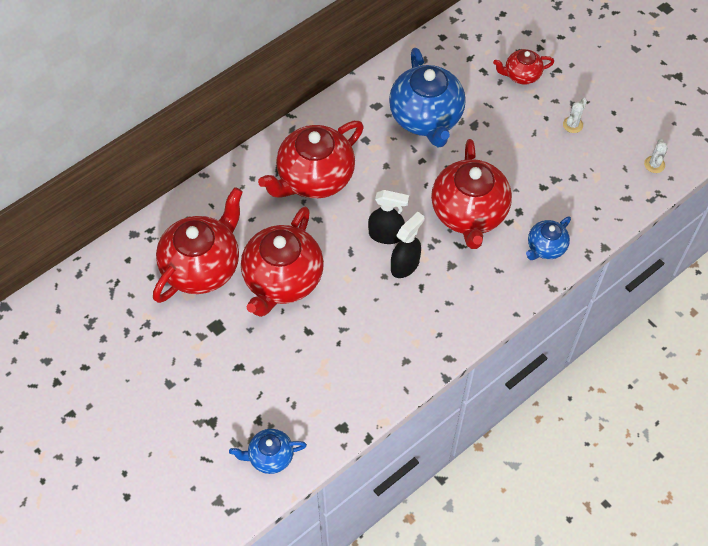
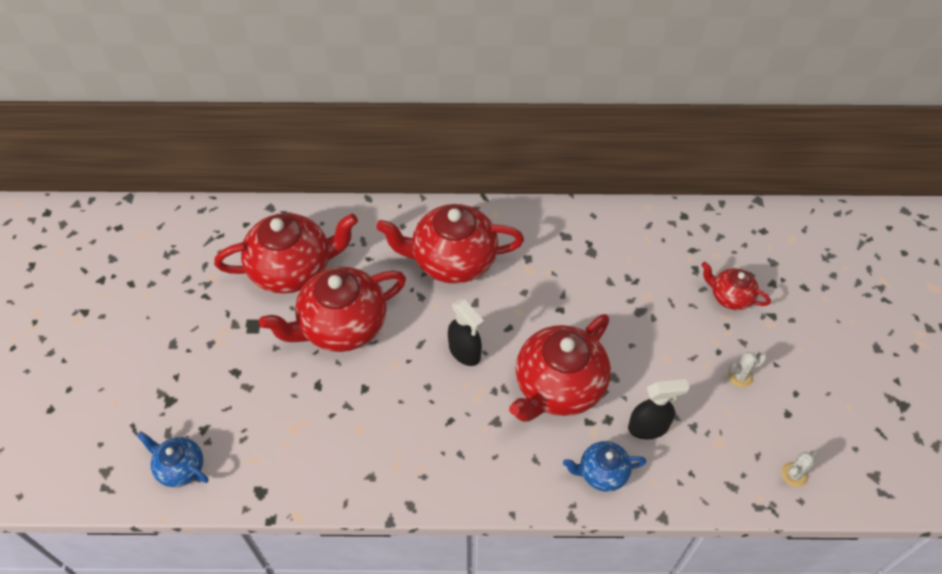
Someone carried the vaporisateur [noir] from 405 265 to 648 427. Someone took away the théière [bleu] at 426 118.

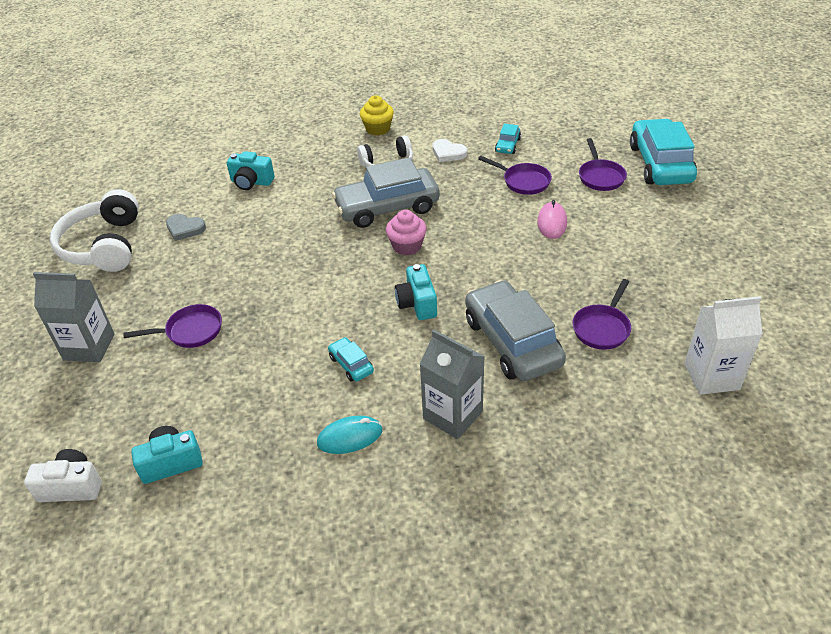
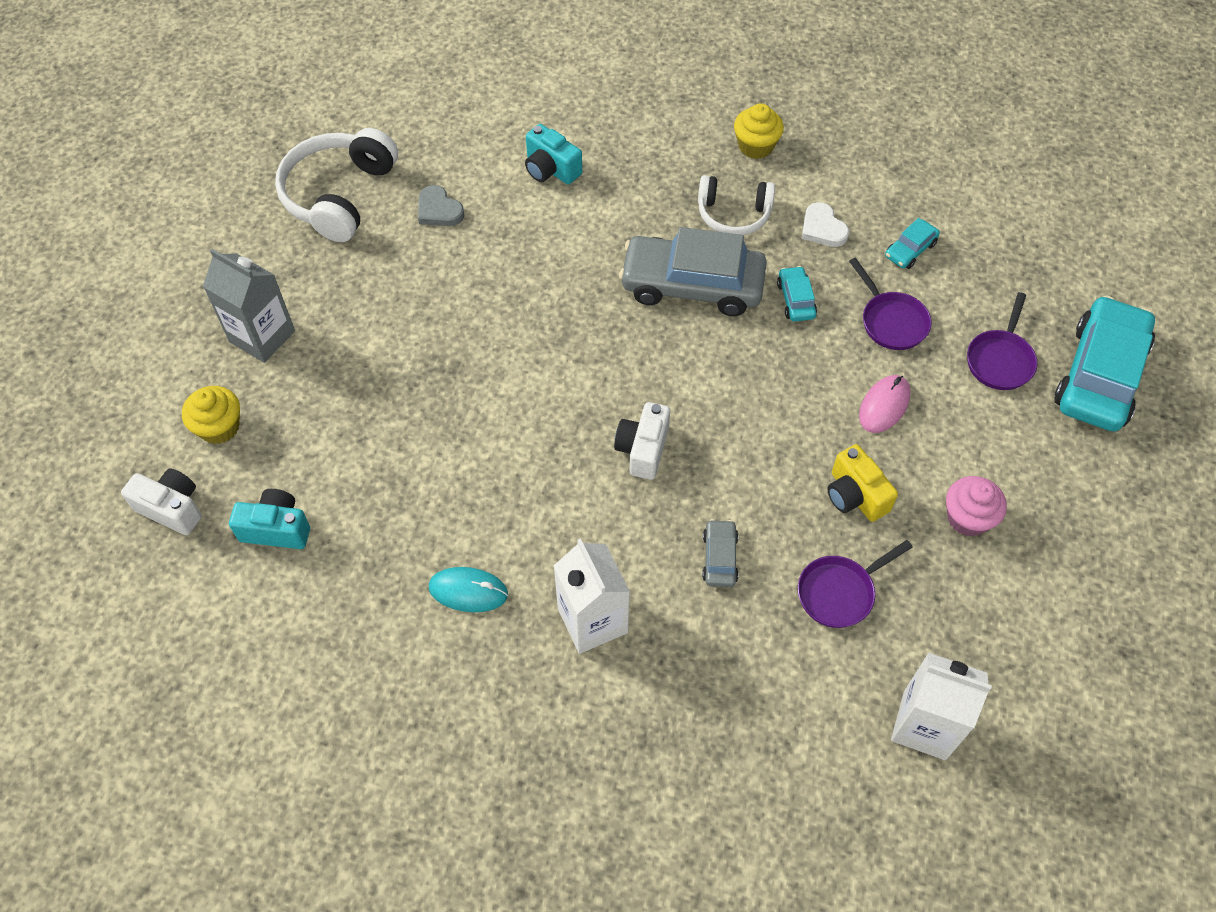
Someone put down the muffin [jaune] at 219 427. Someone repainted the brique de lait [gris] at 452 415, which became the brique de lait [blanc] at 592 620. Someone repainted the appareil photo [turquoise] at 417 303, which became the appareil photo [blanc] at 643 449. Someone scaled the voiture [gris] at 512 342 by 0.44. Someone carried the voiture [turquoise] from 351 364 to 796 299. Someone put down the appareil photo [jaune] at 855 495. Someone carried the muffin [rose] from 407 246 to 967 518. Someone took away the poêle [violet] at 190 331.

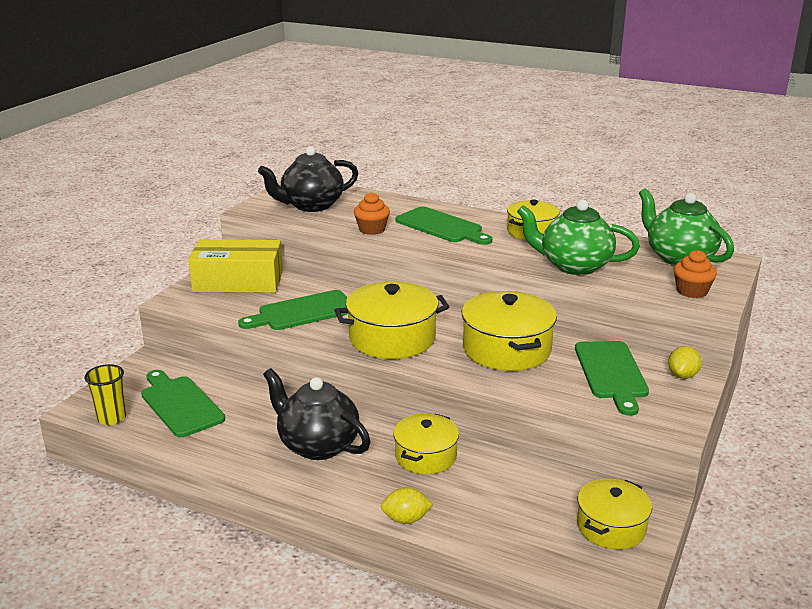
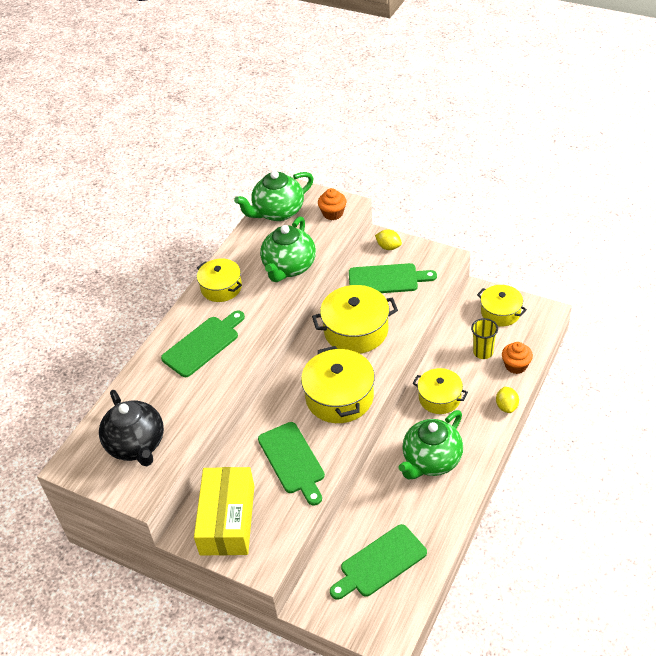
Someone repainted the théière [noir] at 317 445, which became the théière [vert] at 431 460. Someone carried the gobelet [jaune] from 111 418 to 483 352. Someone carried the muffin [orange] from 372 229 to 516 365.

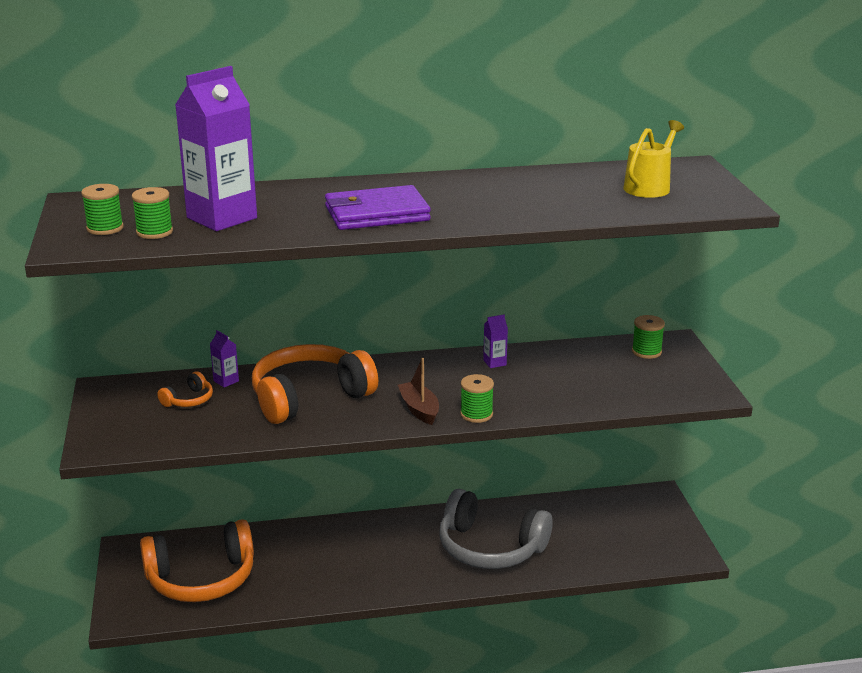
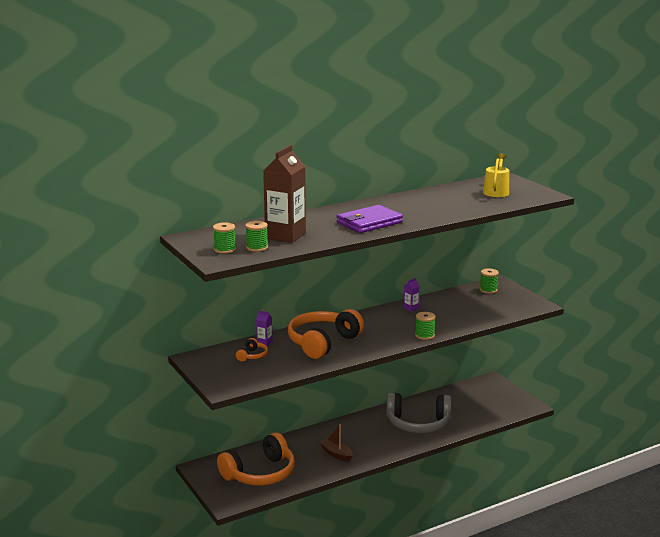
Someone repainted the brique de lait [violet] at 222 218, which became the brique de lait [marron] at 285 235. Someone carried the bateau [marron] from 419 409 to 336 454.

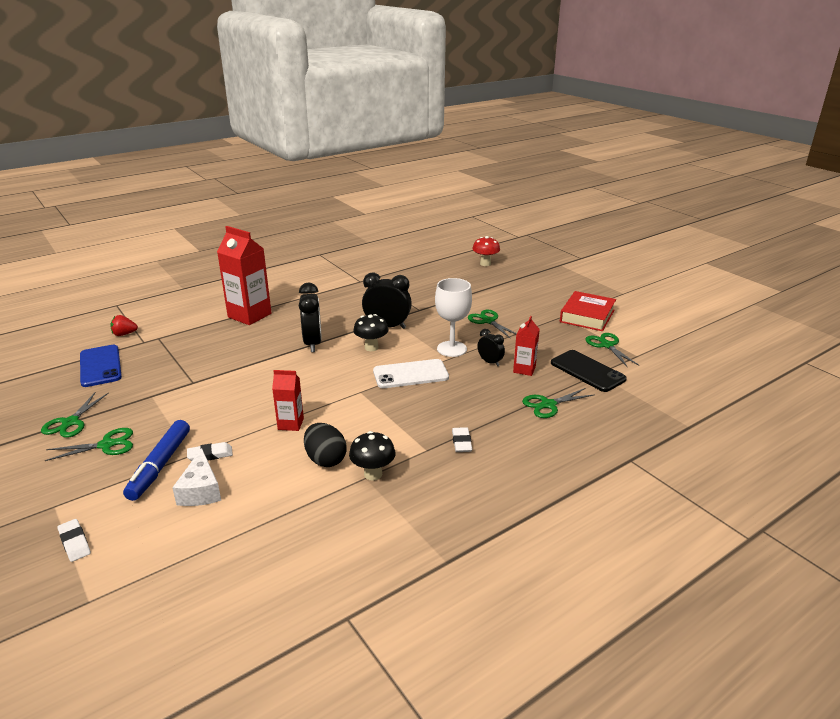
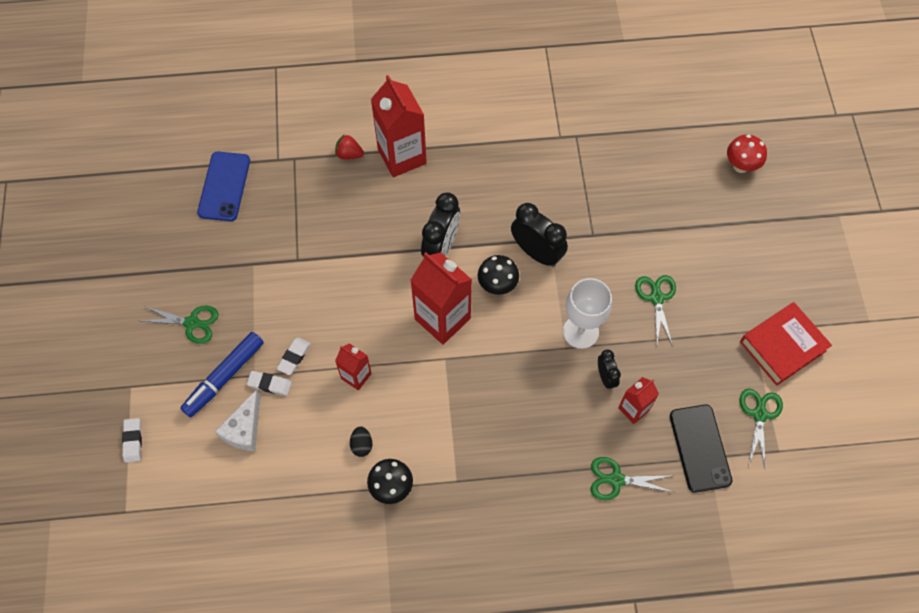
Someone carried the gomme [blanc] from 461 442 to 294 357. Someone carried the fraise [rouge] from 124 334 to 349 154. Someone scaled the œuf [noir] at 325 459 by 0.58. Someone put down the brique de lait [rouge] at 442 319. Someone took away the ciseaux [vert] at 70 422. Someone took away the téléphone [blanc] at 410 374.

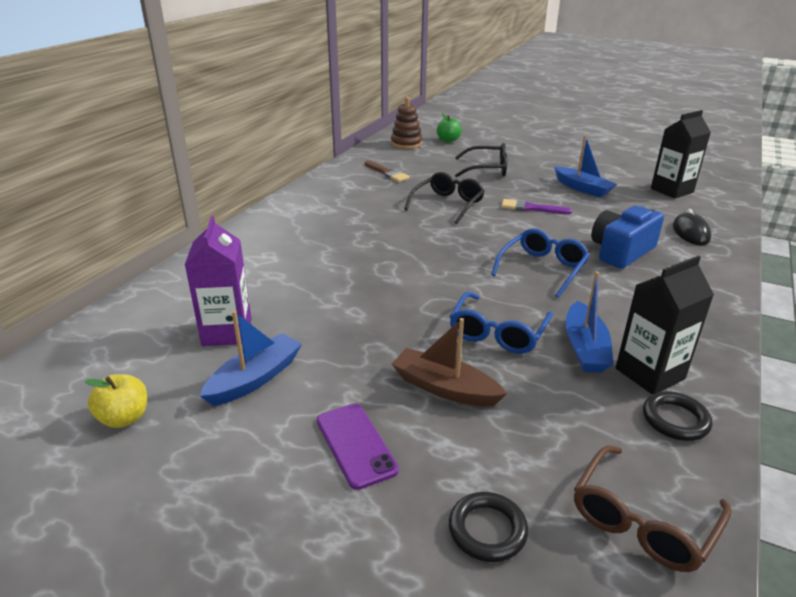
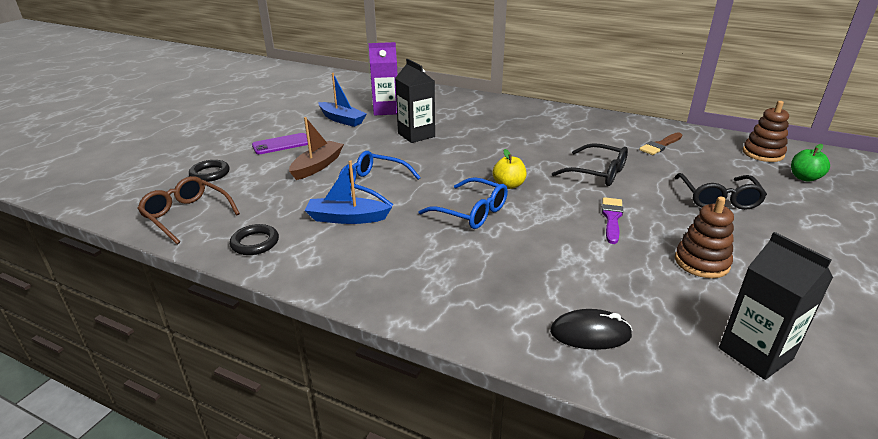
Someone carried the brique de lait [noir] from 649 373 to 416 135. Someone carried the pomme [jaune] from 124 418 to 508 185. Someone swapped the bateau [bleu] at 582 188 for the jouet à empiler [marron] at 701 262. Someone took away the appareil photo [bleu] at 621 252.

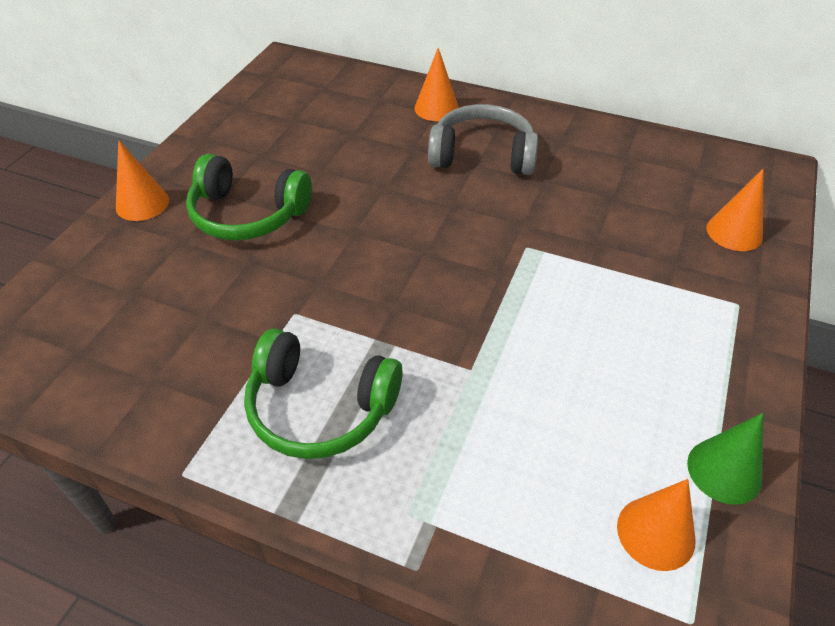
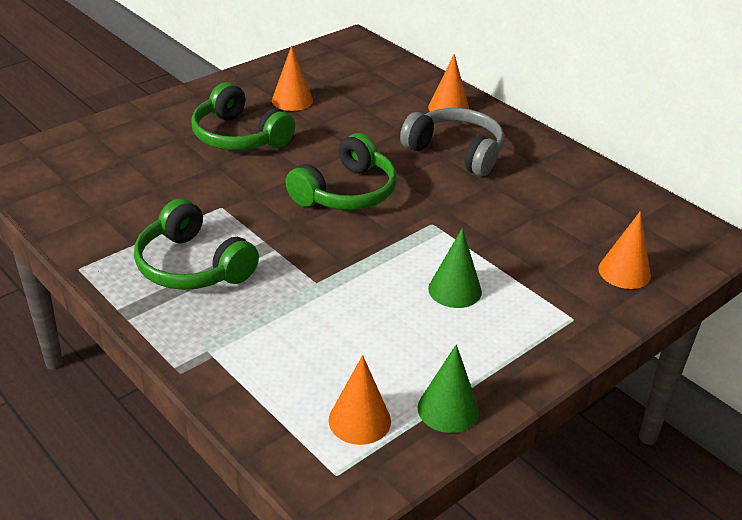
Someone carried the cône [orange] from 142 203 to 292 100. Someone put down the casque audio [vert] at 346 192. Someone put down the cône [vert] at 455 290.

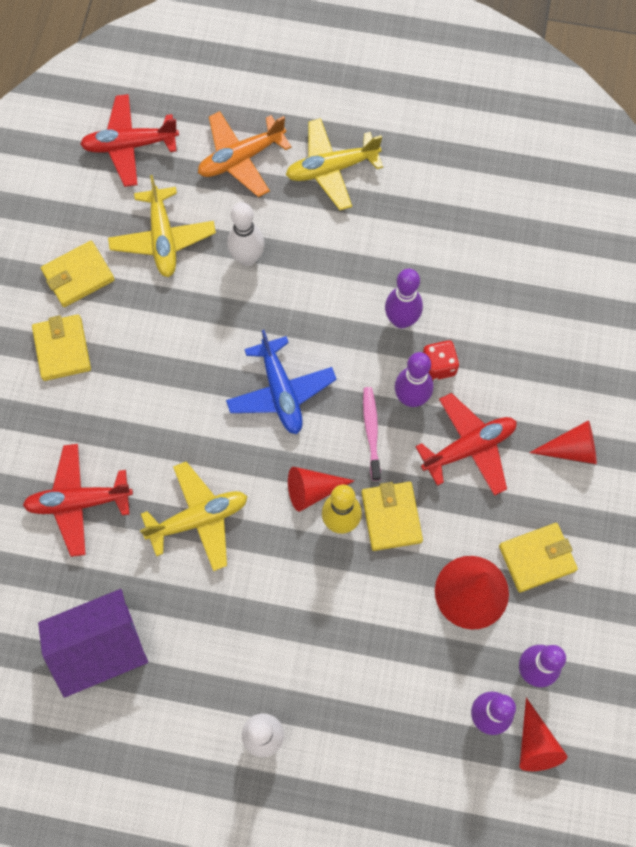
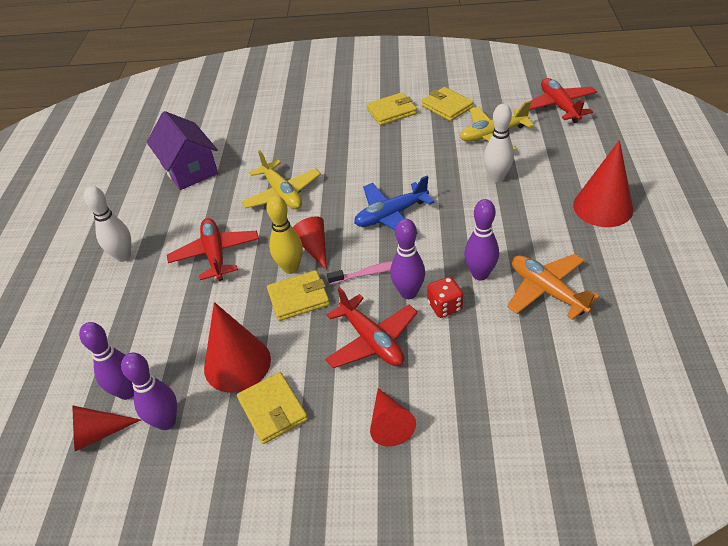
Someone carried the avion [rouge] from 79 502 to 215 254. Someone carried the avion [orange] from 241 158 to 547 291. Someone swapped the avion [jaune] at 332 169 for the cône [rouge] at 603 207.

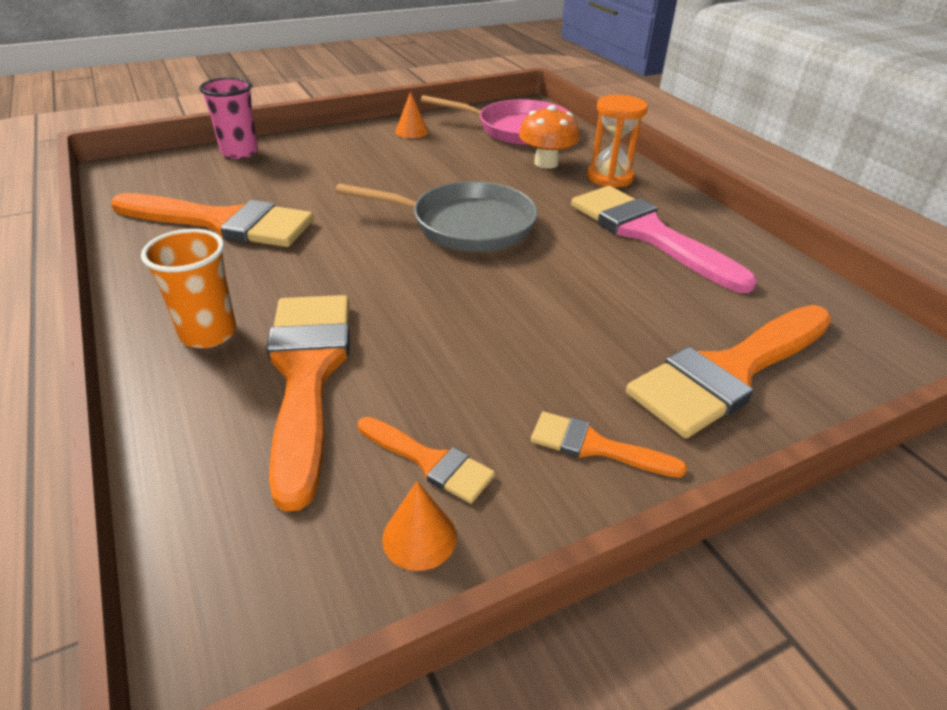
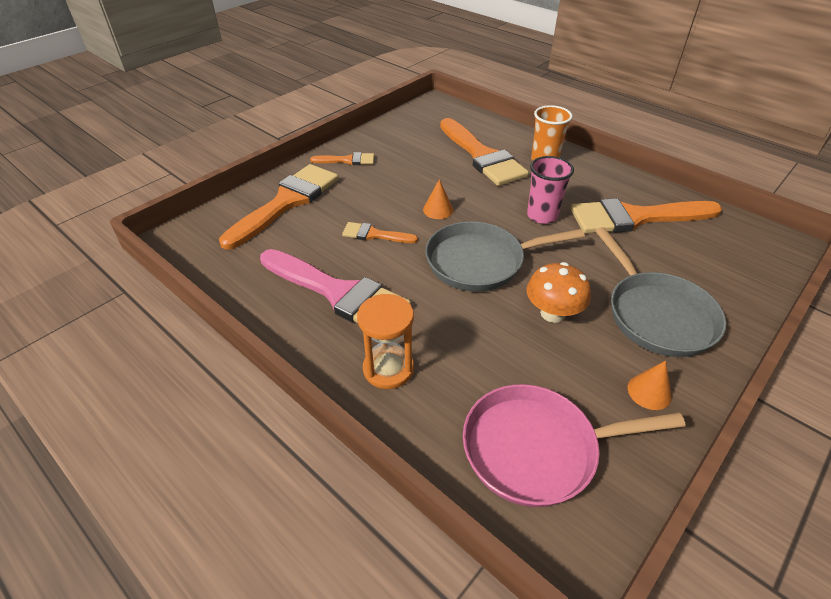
Someone carried the pinceau [orange] from 430 461 to 374 234. Someone carried the cône [orange] from 419 537 to 438 210. Someone carried the gobelet [rose] from 239 152 to 542 216. Someone carried the champignon [orange] from 546 163 to 553 313. Someone put down the poêle [gris] at 656 315.

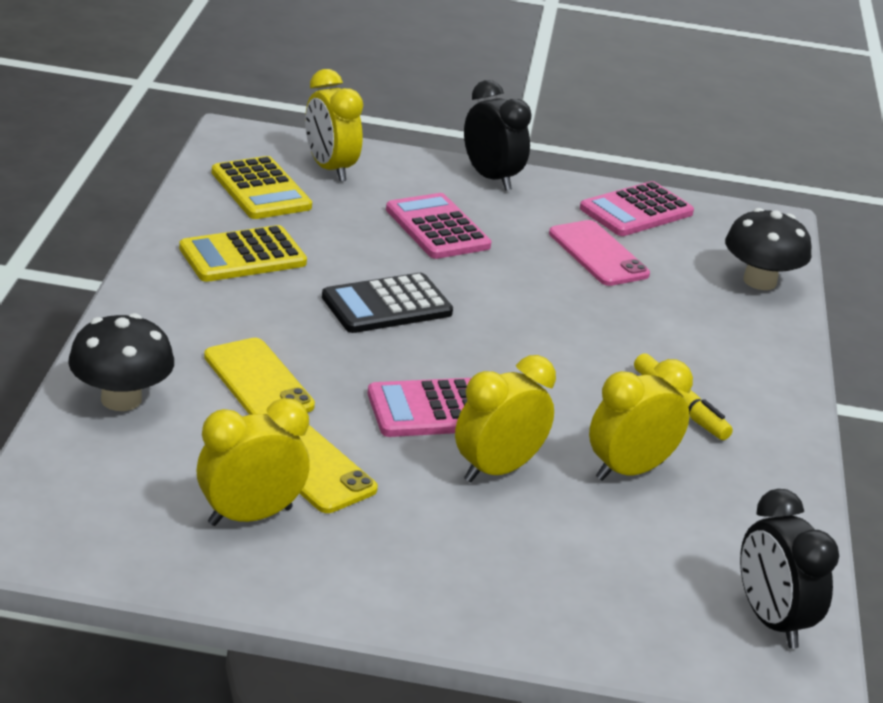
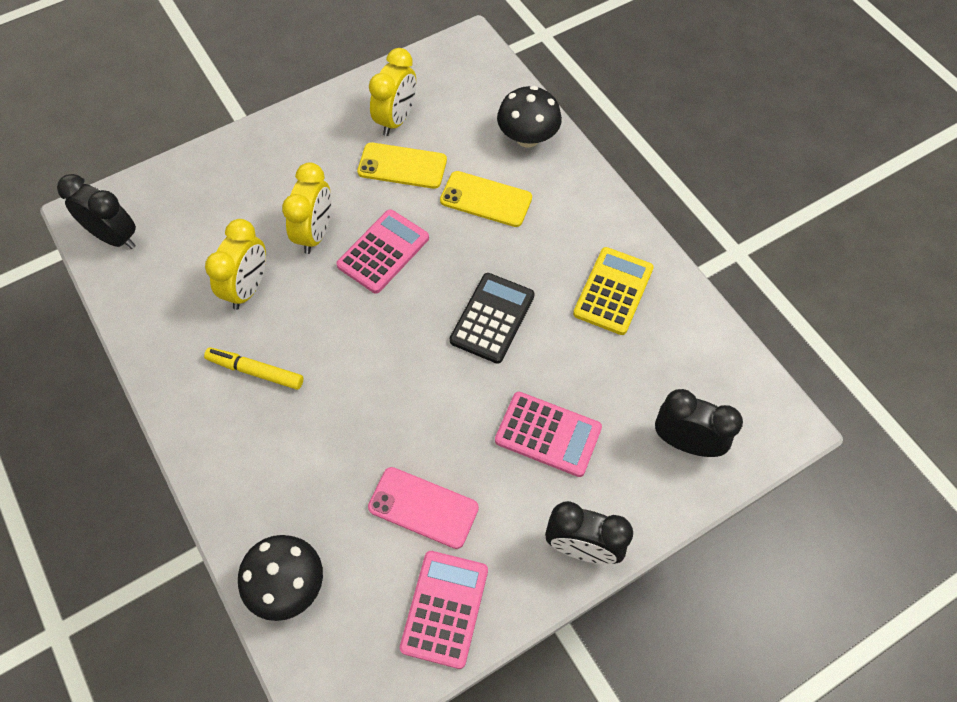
Someone repainted the réveil [jaune] at 329 169, which became the réveil [noir] at 685 442. Someone took away the calculatrice [jaune] at 261 190.

